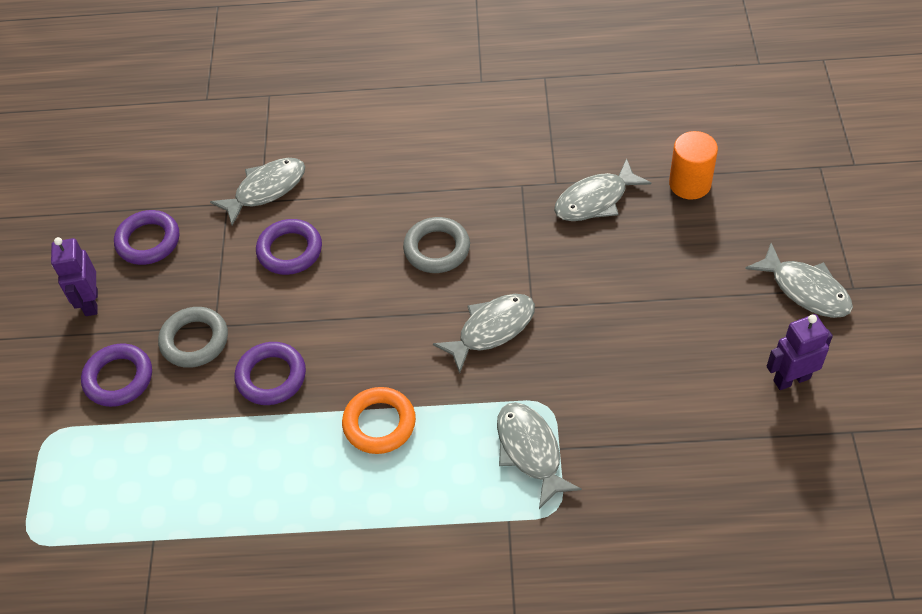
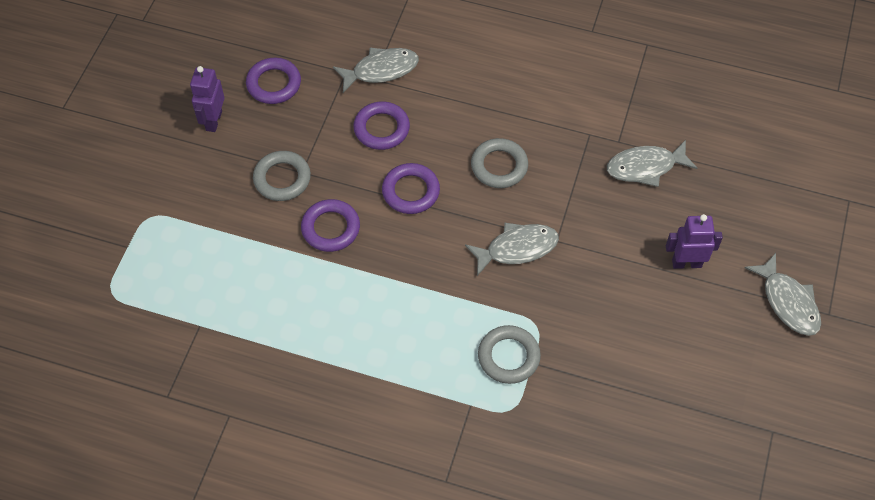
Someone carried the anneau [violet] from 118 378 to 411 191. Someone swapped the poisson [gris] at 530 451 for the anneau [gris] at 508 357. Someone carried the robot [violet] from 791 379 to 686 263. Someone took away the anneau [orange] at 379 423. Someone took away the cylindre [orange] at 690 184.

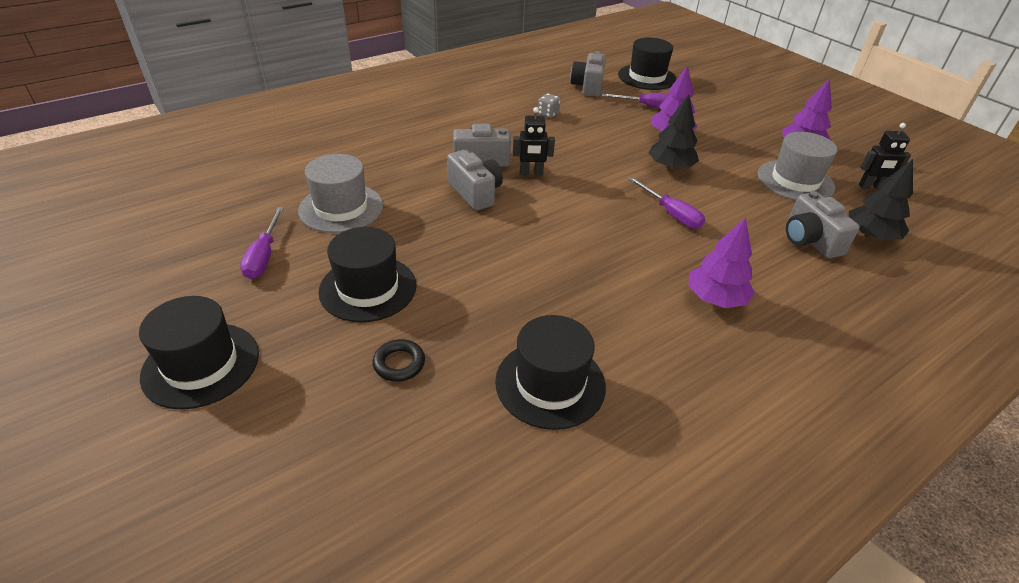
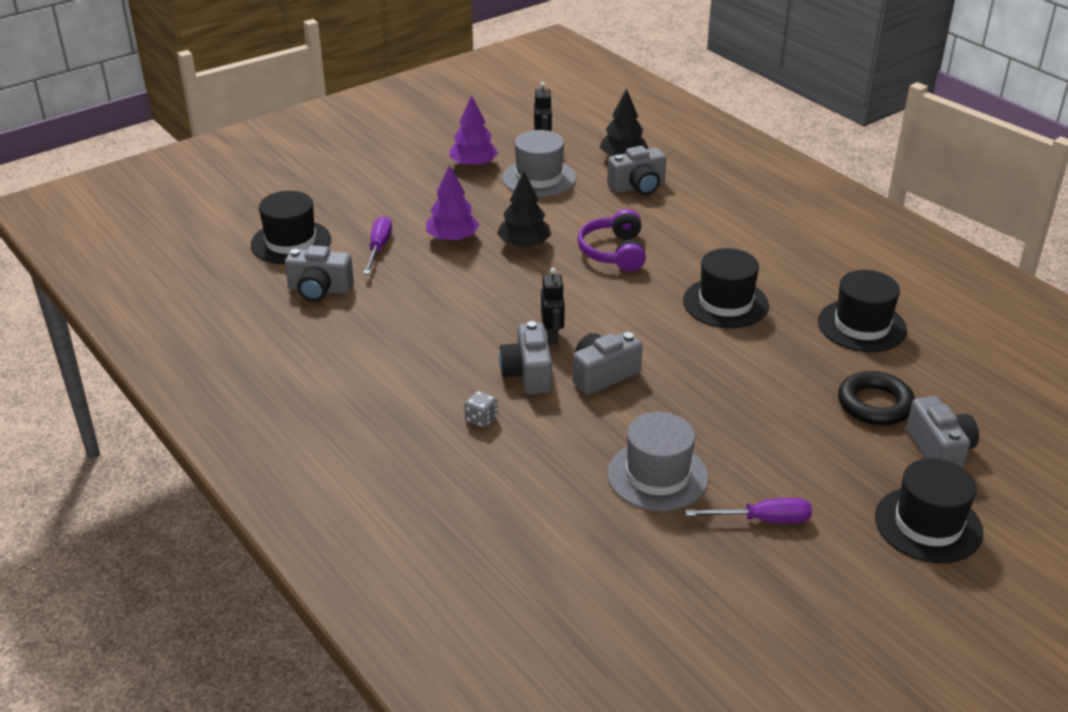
Someone carried the dé [gris] from 548 114 to 481 419. Someone swapped the tournevis [violet] at 671 214 for the casque audio [violet] at 614 252. Someone carried the chapeau [noir] from 368 288 to 725 303. Someone scaled the anneau [noir] at 399 363 by 1.67. Someone put down the appareil photo [gris] at 939 450. Someone took away the arbre [violet] at 715 299.

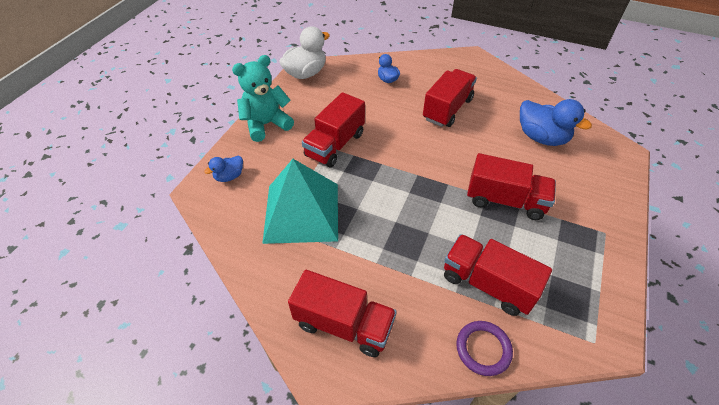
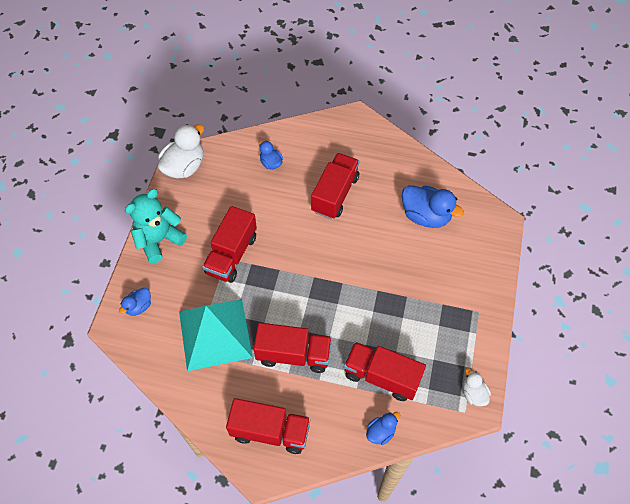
Someone carried the camion [rouge] from 505 200 to 293 354. Someone swapped the anneau [violet] at 483 349 for the canard [bleu] at 380 432. Someone put down the canard [blanc] at 473 394.

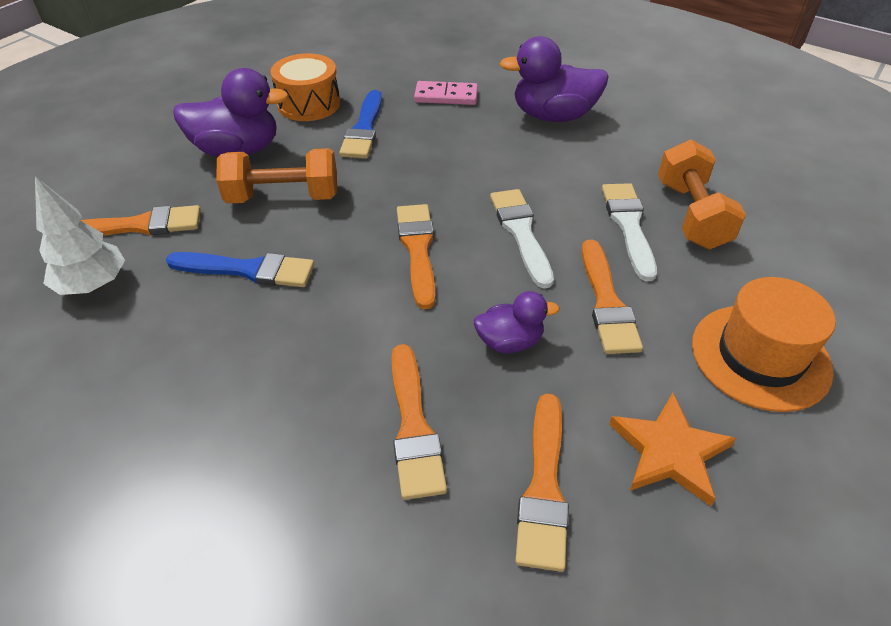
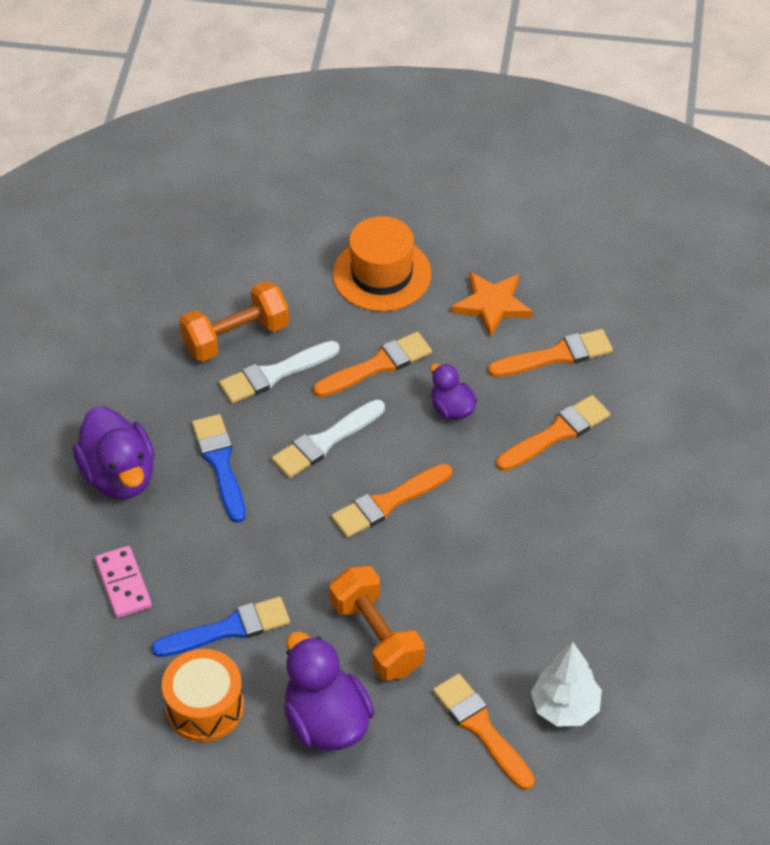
Someone carried the pinceau [bleu] from 248 270 to 220 464.

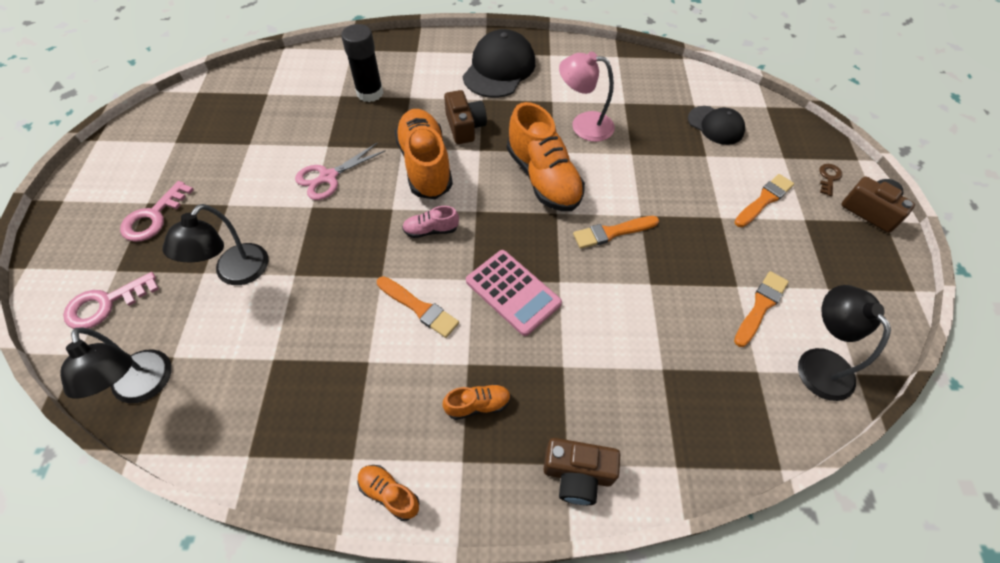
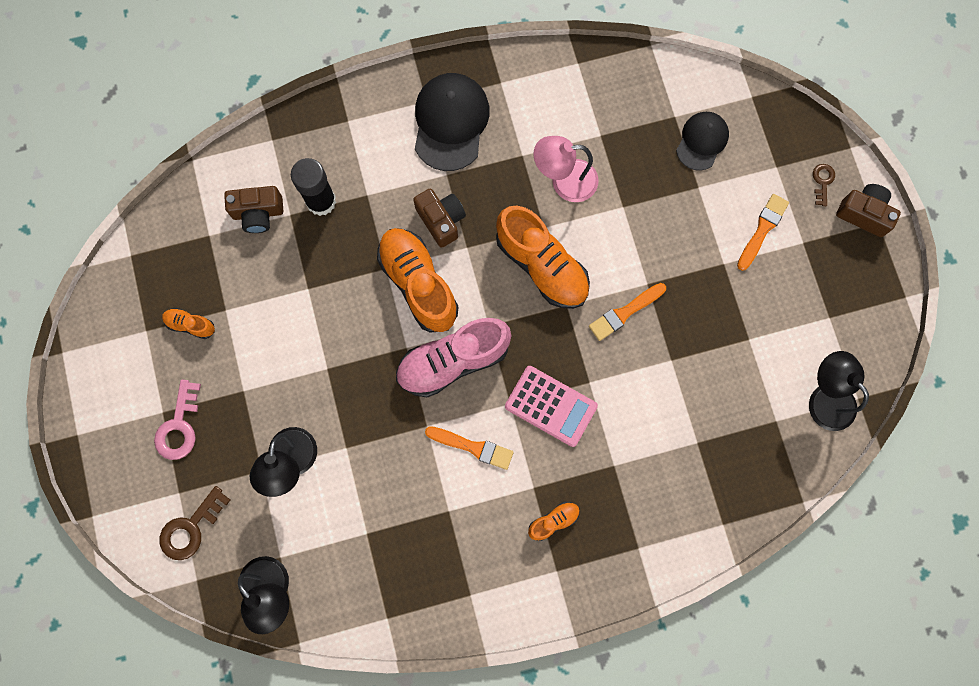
Someone repainted the clé [rose] at 105 304, which became the clé [marron] at 191 528. Someone carried the chaussure [orange] from 389 493 to 190 325. Someone carried the appareil photo [marron] from 577 474 to 258 213. Someone scaled the chaussure [rose] at 431 230 by 2.17. Someone rotated the casquette [noir] at 715 125 by 90 degrees counterclockwise. Someone took away the ciseaux [rose] at 328 177. Someone took away the pinceau [orange] at 760 306.

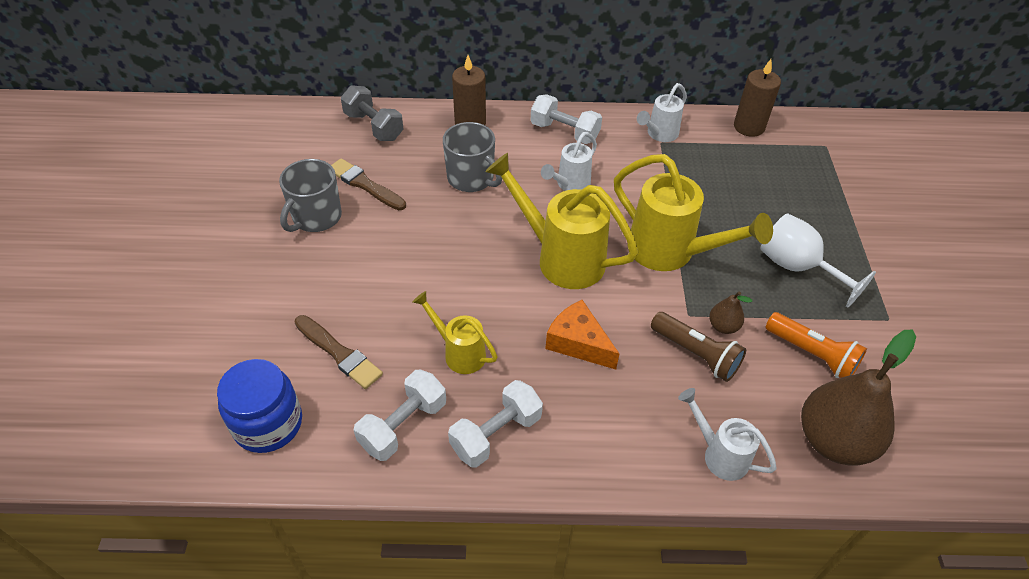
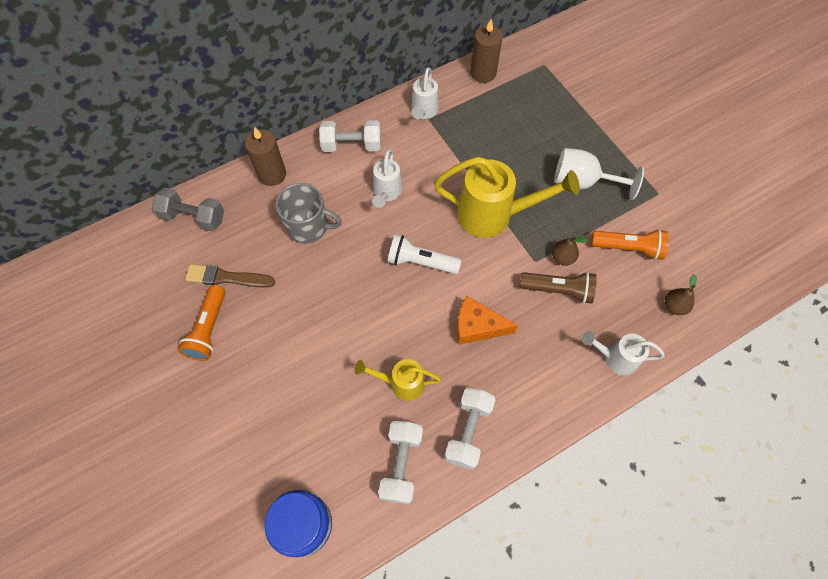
Someone swapped the tasse [gris] at 316 217 for the lampe de poche [orange] at 208 329. Someone swapped the arrosoir [jaune] at 560 257 for the lampe de poche [blanc] at 420 262. Someone scaled the poire [marron] at 833 440 by 0.45. Someone took away the pinceau [marron] at 339 353.

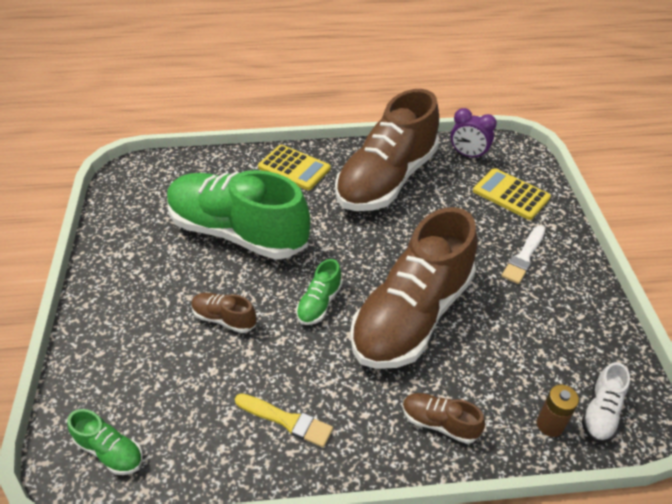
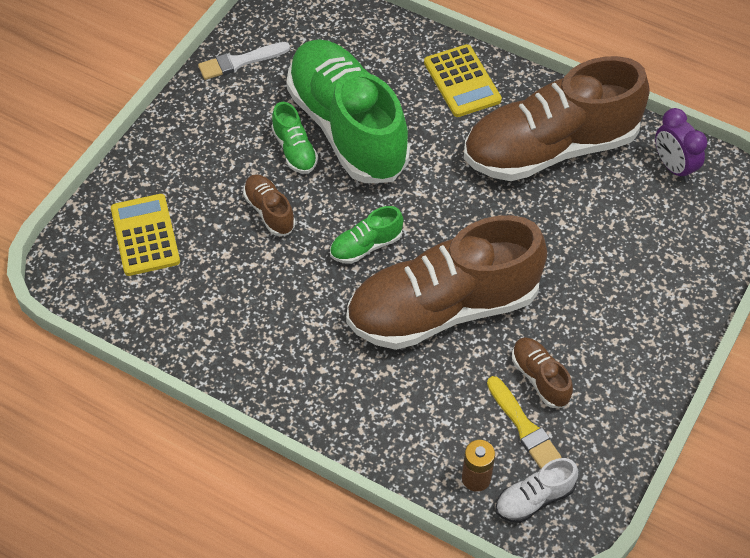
Someone carried the calculatrice [jaune] from 511 194 to 145 235. Someone carried the pinceau [blanc] from 524 257 to 240 61. Someone carried the chaussure [vert] from 110 451 to 295 150. Someone carried the pinceau [jaune] from 286 420 to 523 426. Someone carried the chaussure [marron] from 439 423 to 540 378.

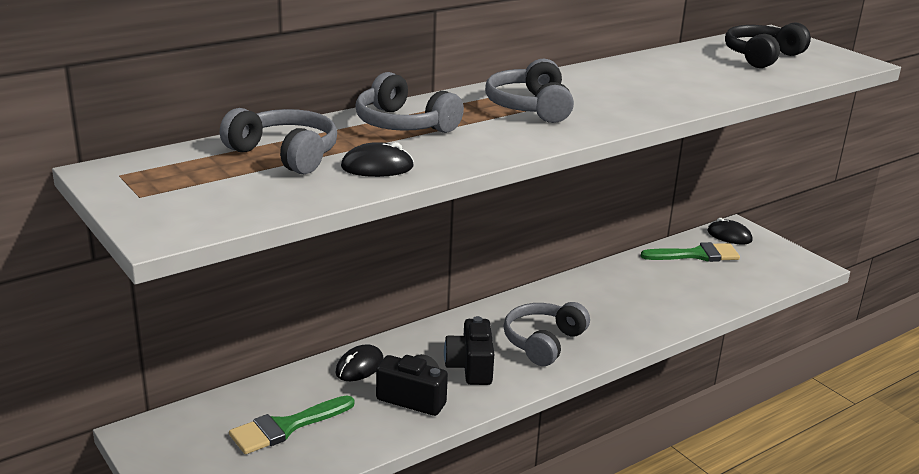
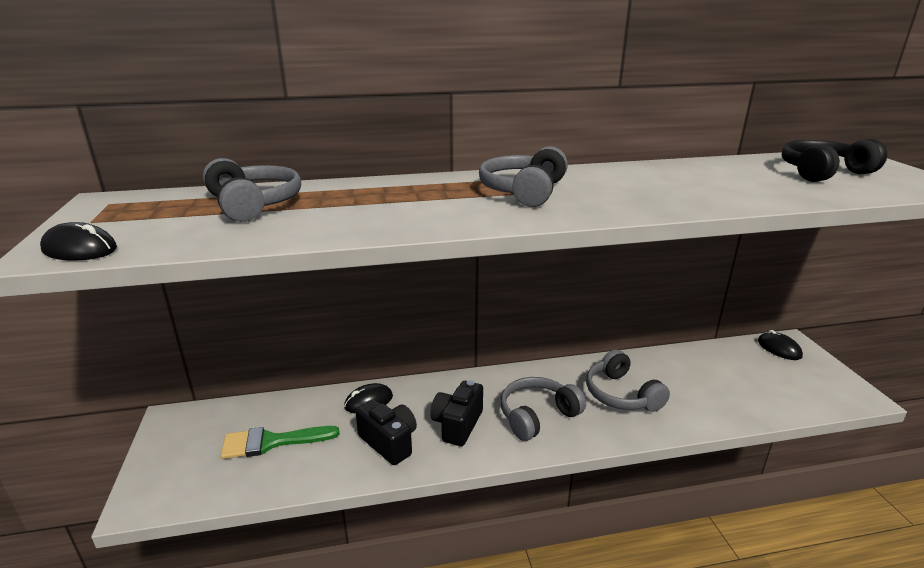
Someone carried the souris [noir] from 377 167 to 80 249. Someone carried the casque audio [gris] from 403 124 to 621 394. Someone took away the pinceau [vert] at 696 255.

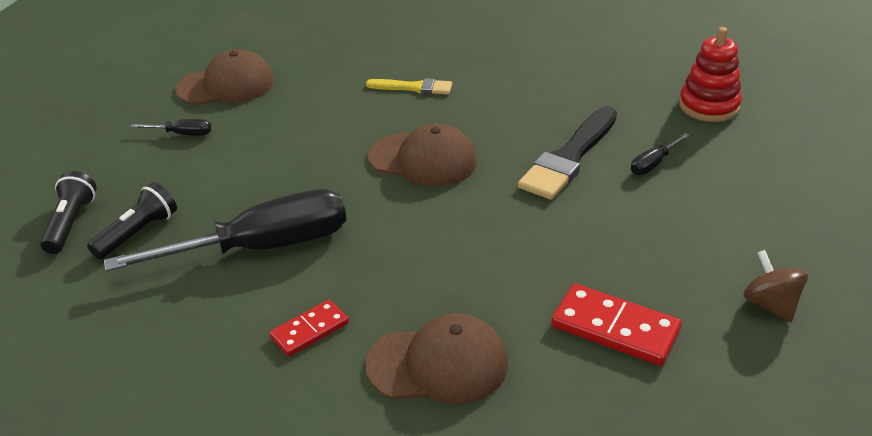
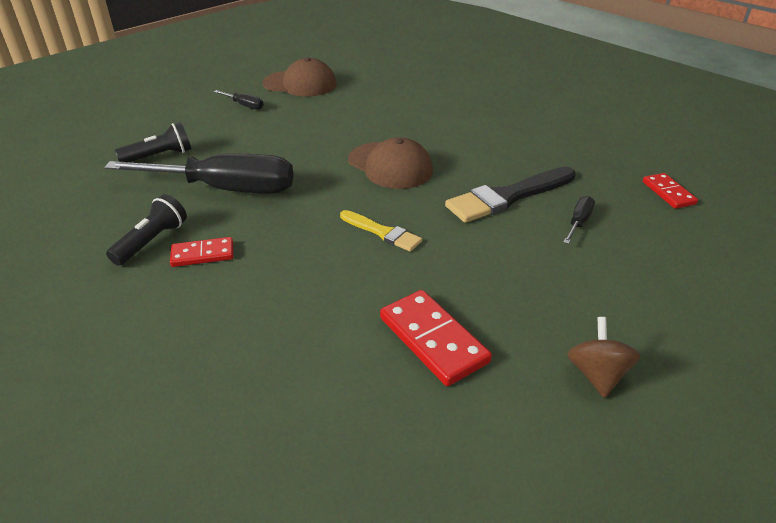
Someone carried the lampe de poche [noir] from 71 223 to 152 241. Someone carried the pinceau [jaune] from 413 87 to 382 232. Someone rotated the tournevis [noir] at 653 163 by 135 degrees clockwise. Someone swapped the jouet à empiler [rouge] at 709 106 for the domino [rouge] at 668 193. Someone took away the casquette [marron] at 438 364.

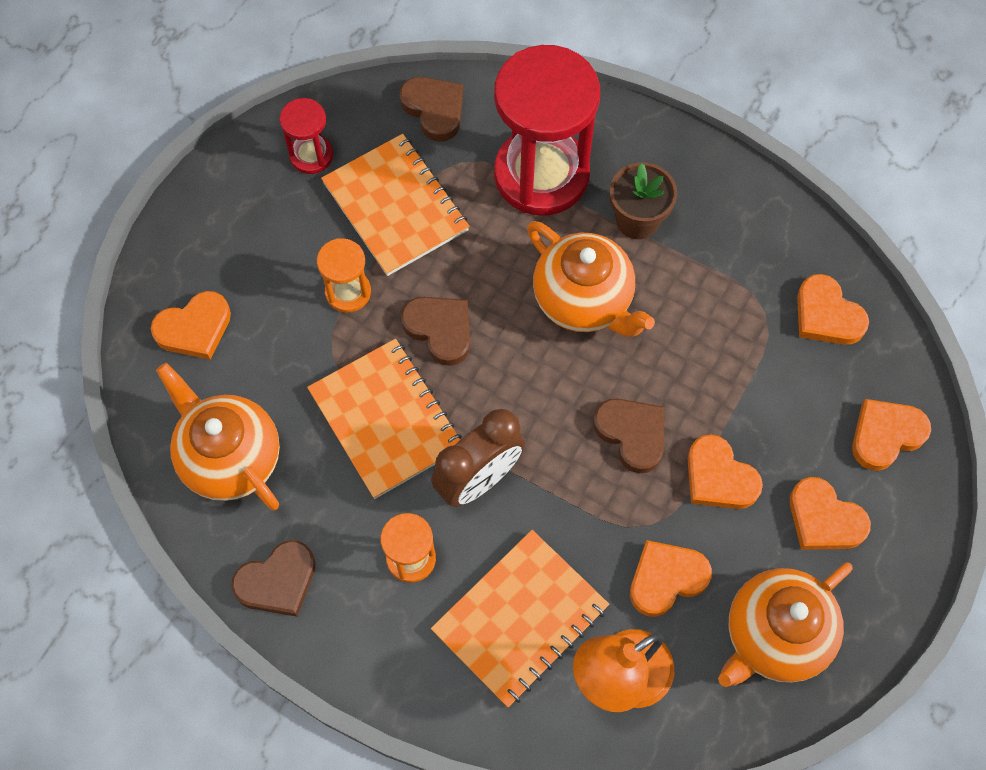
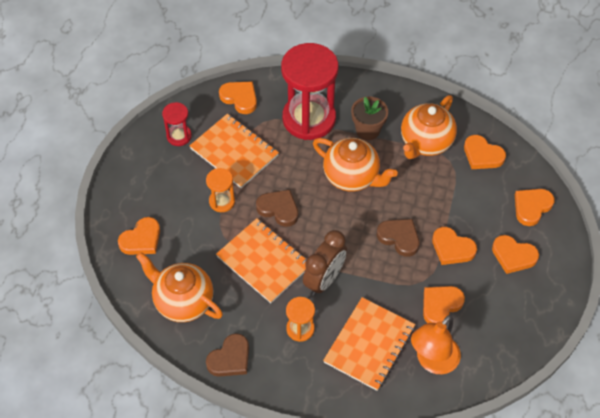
Someone repainted the cœur [marron] at 434 109, which became the cœur [orange] at 240 98. Someone carried the théière [orange] from 774 636 to 425 143.

